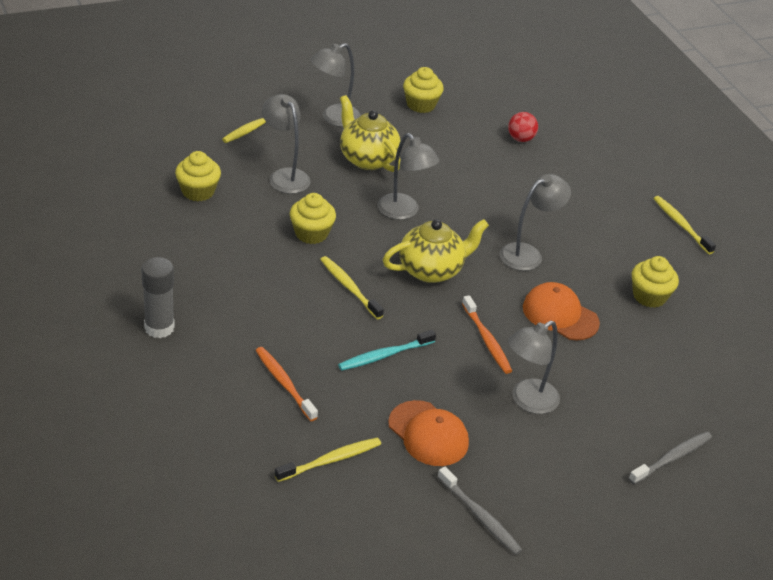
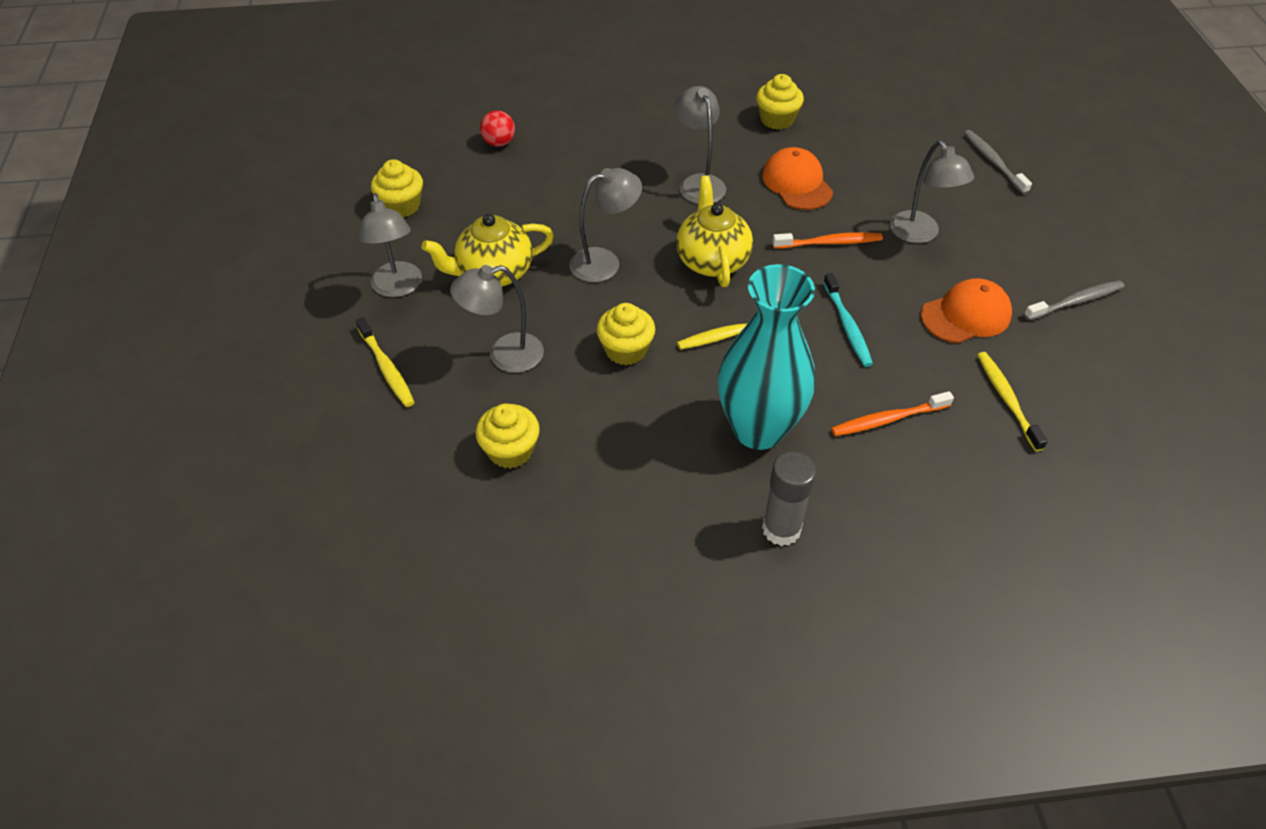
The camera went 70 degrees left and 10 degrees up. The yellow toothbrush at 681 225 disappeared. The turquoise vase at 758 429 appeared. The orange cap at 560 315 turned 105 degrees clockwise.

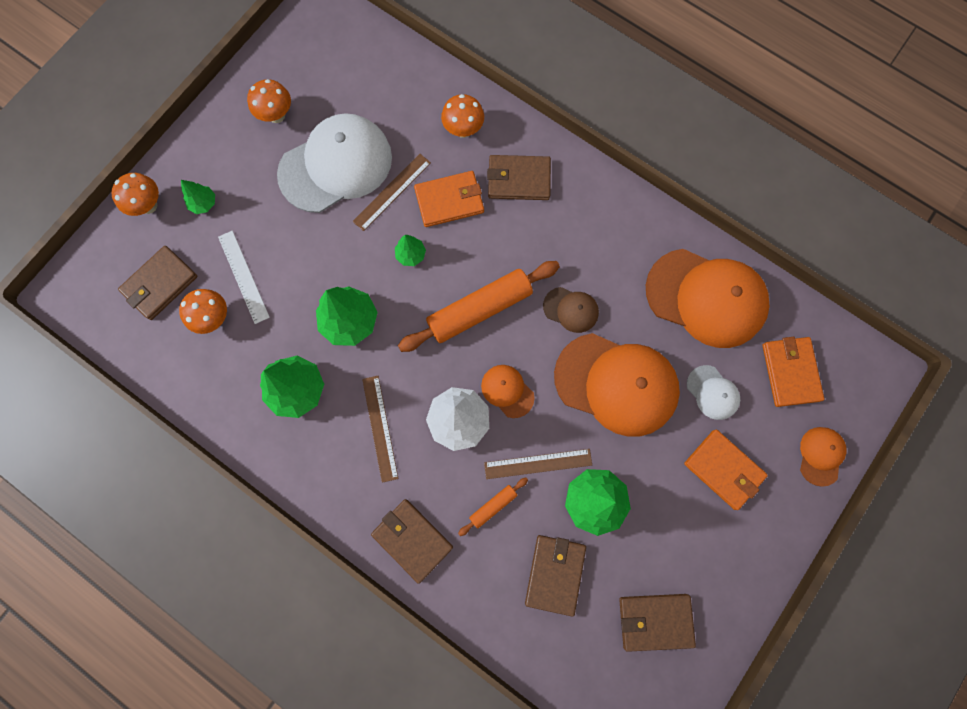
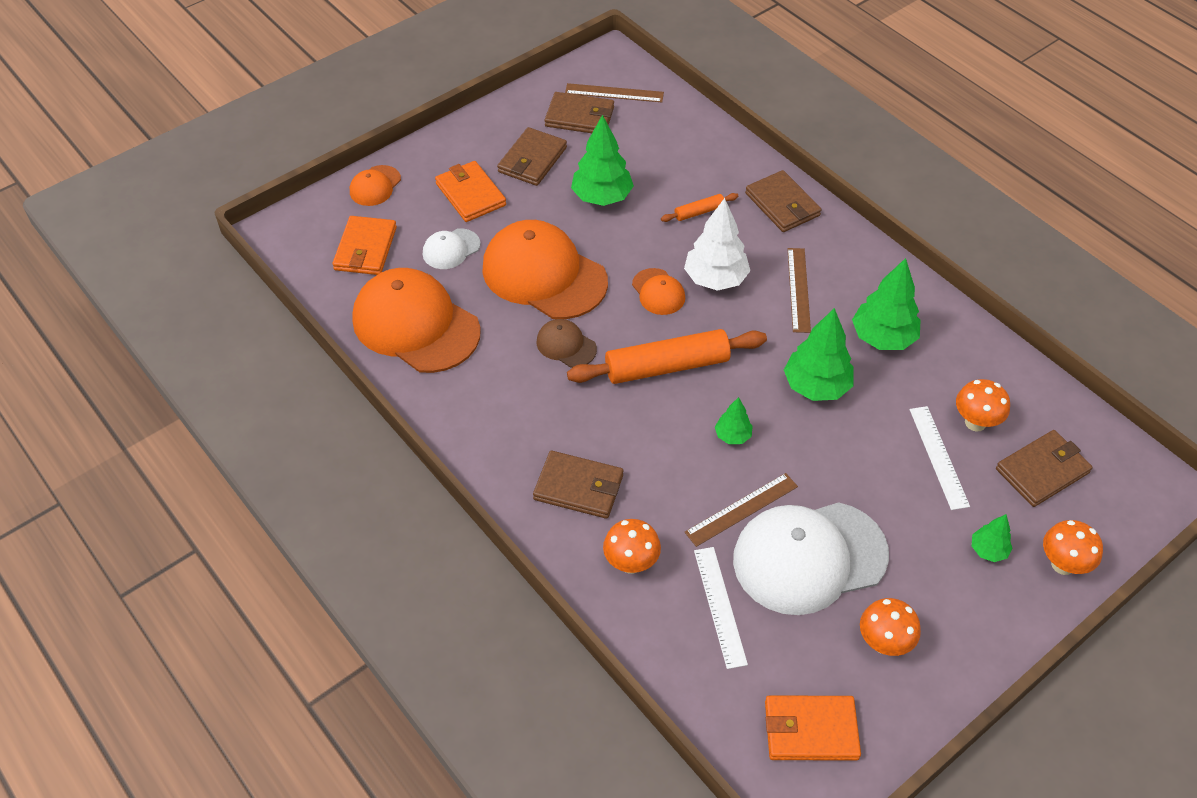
The camera went 165 degrees left and 25 degrees down. The white ruler at 720 606 appeared. The orange wallet moved from 449 201 to 810 730. The brown ruler moved from 538 463 to 614 93. The brown wallet moved from 555 574 to 532 160. The white cap at 712 392 turned 105 degrees counterclockwise.

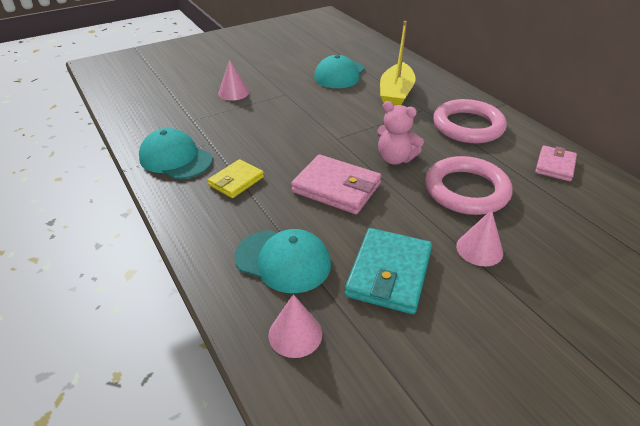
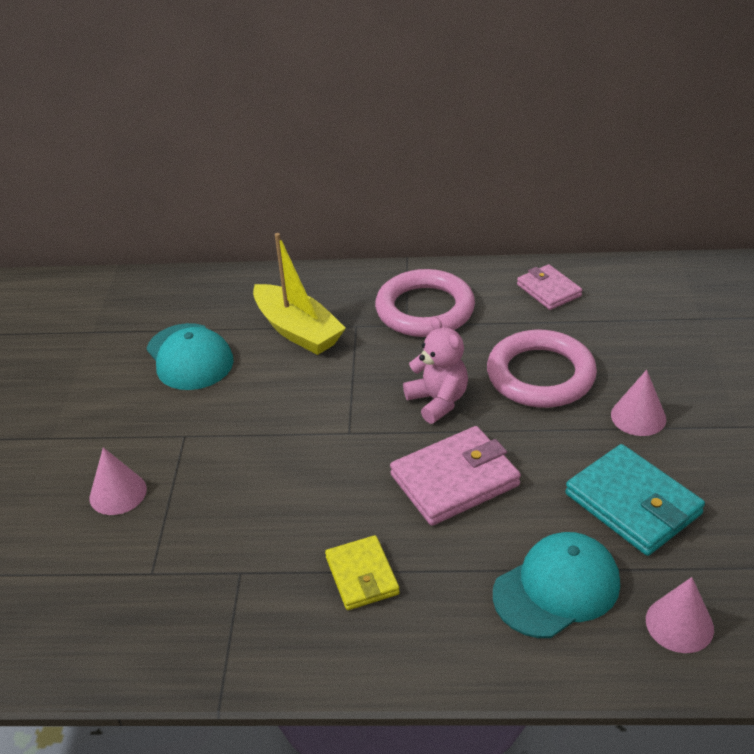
The camera went 55 degrees left and 0 degrees up. The turquoise cap at 175 159 disappeared. The pink teddy bear at 395 158 turned 90 degrees counterclockwise.

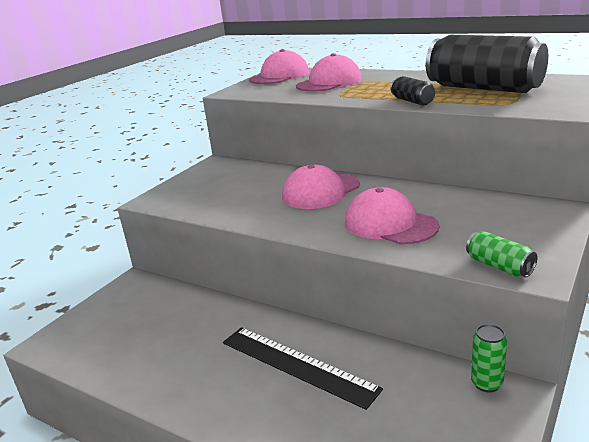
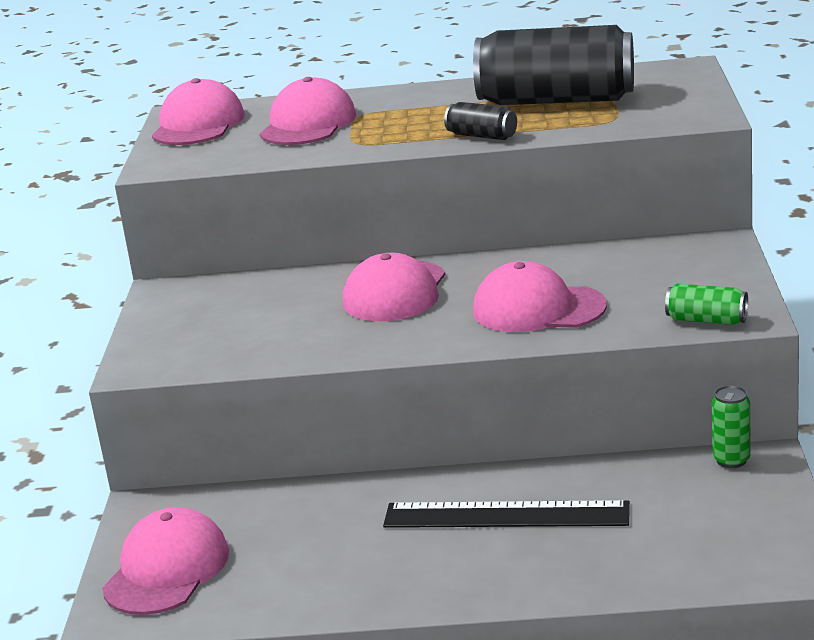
The camera went 30 degrees left and 0 degrees up. The pink cap at 167 570 appeared.

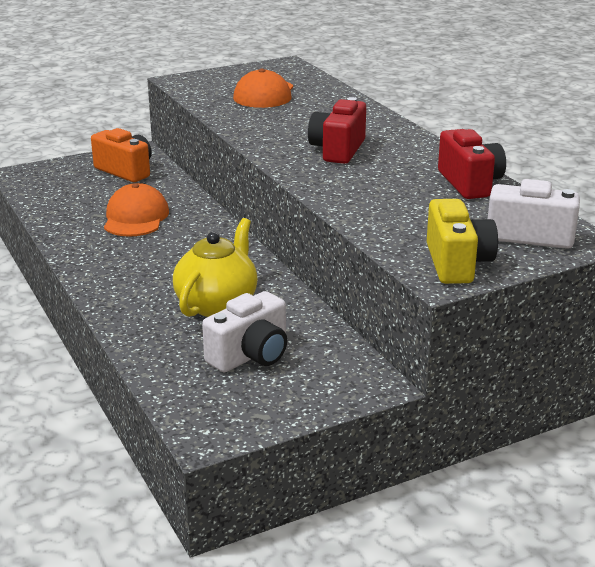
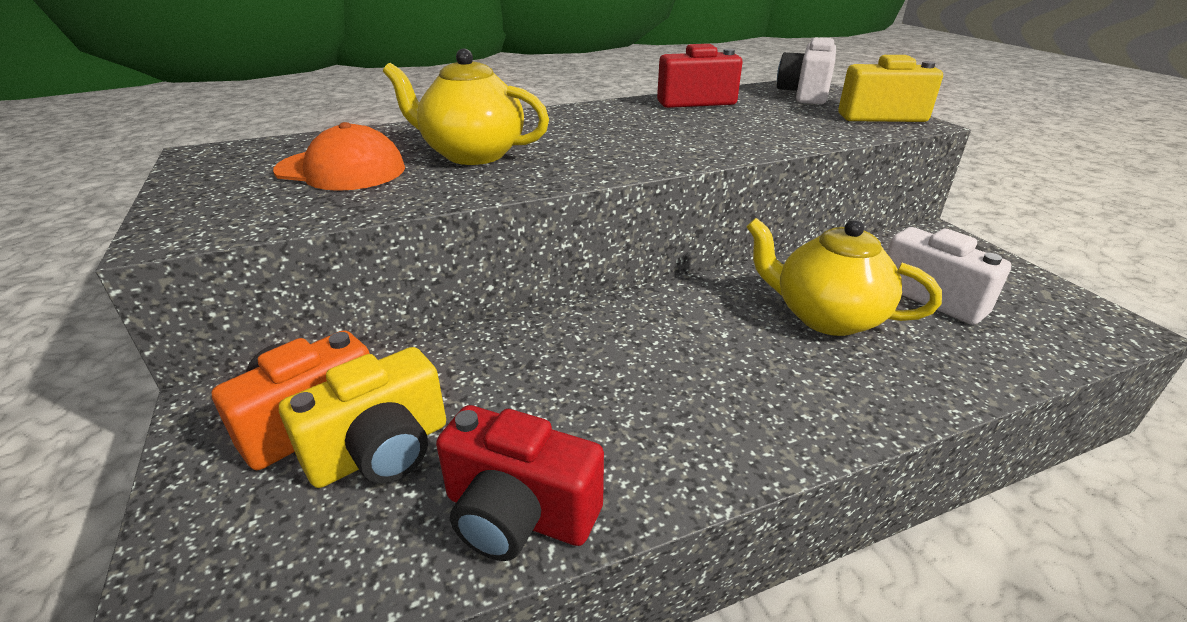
The camera went 85 degrees left and 5 degrees up. The orange cap at 136 217 disappeared. The yellow camera at 381 451 appeared. The yellow teapot at 472 154 appeared. The red camera moved from 338 150 to 518 514.

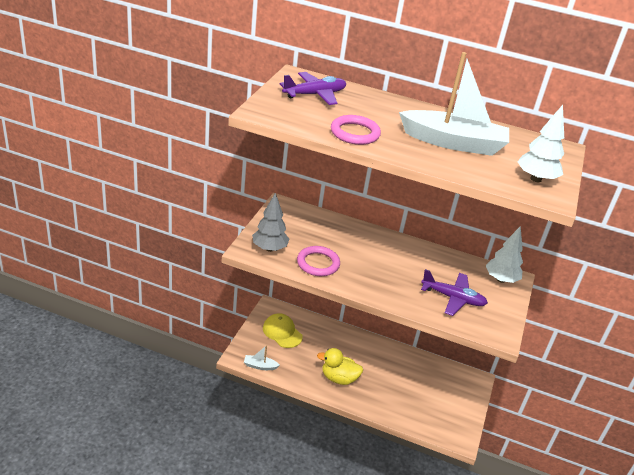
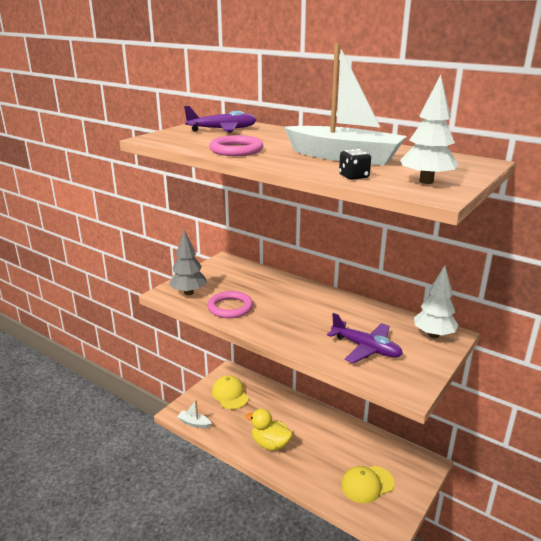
The camera went 20 degrees right and 10 degrees down. The black dice at 353 177 appeared. The yellow cap at 367 484 appeared.

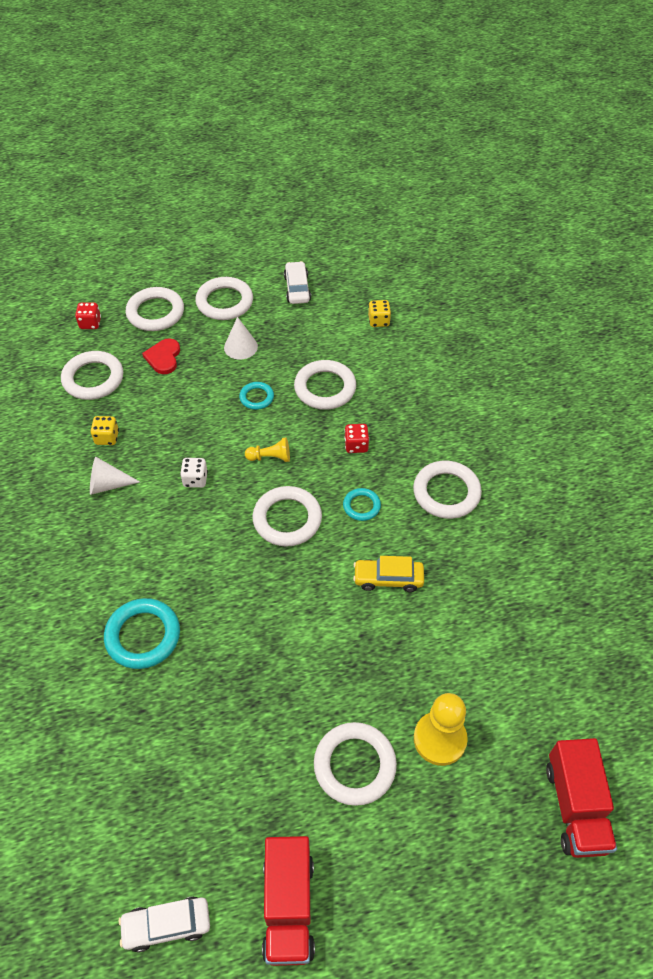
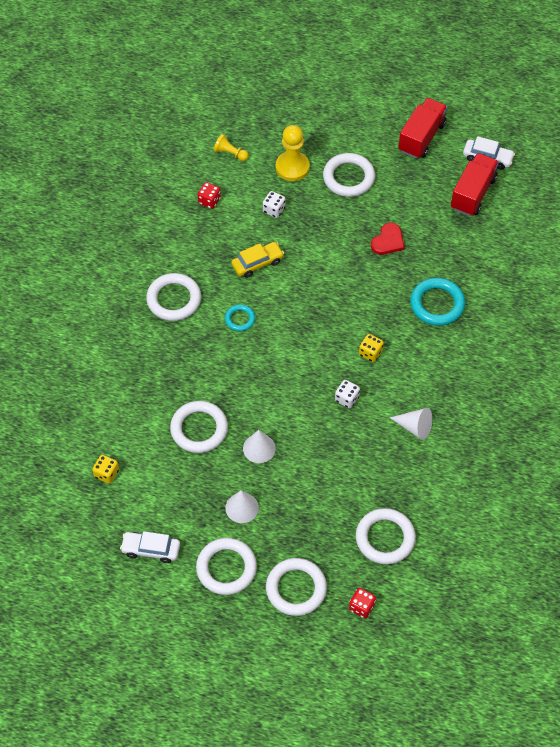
The camera went 150 degrees left and 5 degrees up. The white ring at 287 519 disappeared. The white dice at 274 210 appeared. The yellow dice moved from 107 438 to 370 353. The red heart moved from 163 357 to 388 241. The yellow pawn moved from 270 457 to 230 153. The red dice moved from 356 445 to 209 201. The red truck moved from 575 807 to 473 193. The turquoise ring at 256 397 was replaced by the white cone at 259 448. The white car at 297 288 turned 75 degrees clockwise. The yellow car at 388 579 turned 60 degrees counterclockwise.

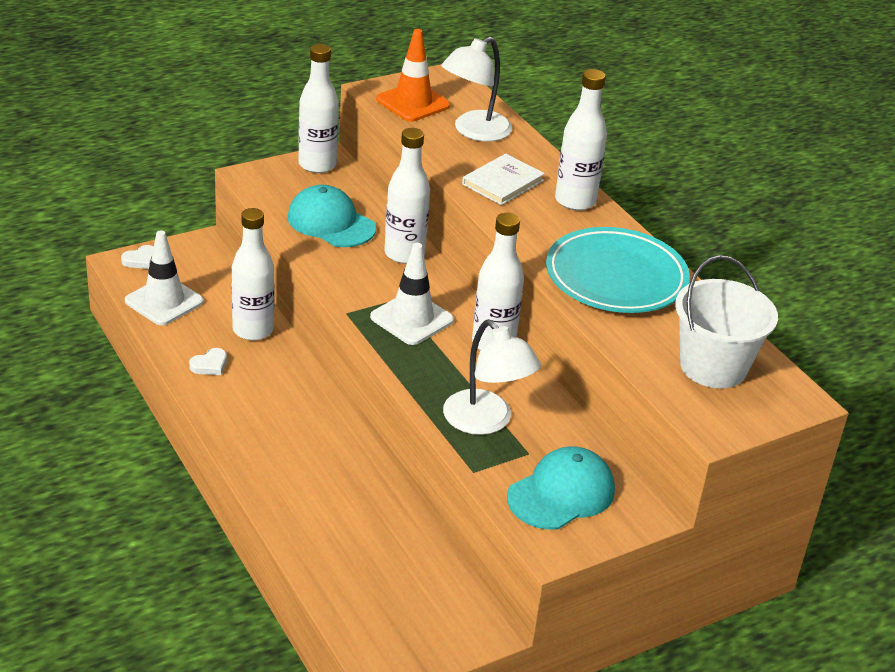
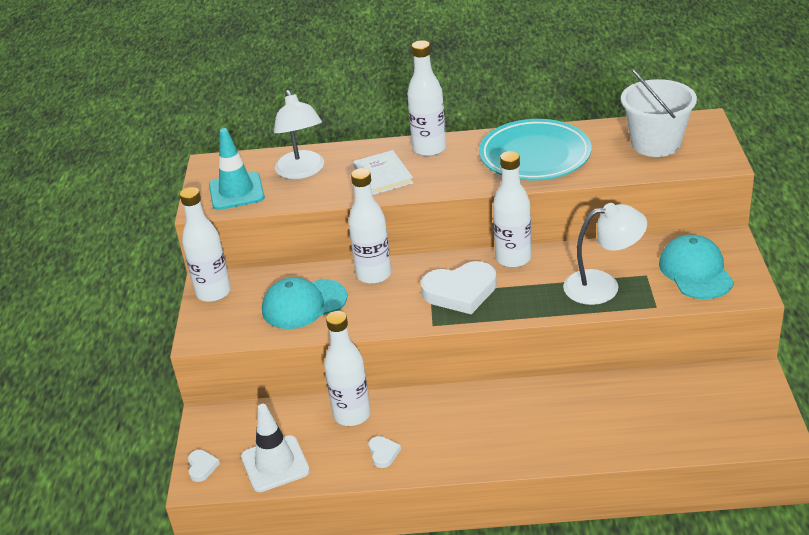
The camera went 55 degrees left and 0 degrees up. The white traffic cone at 412 319 was replaced by the white heart at 460 291. The orange traffic cone at 413 103 became the turquoise traffic cone at 236 191.

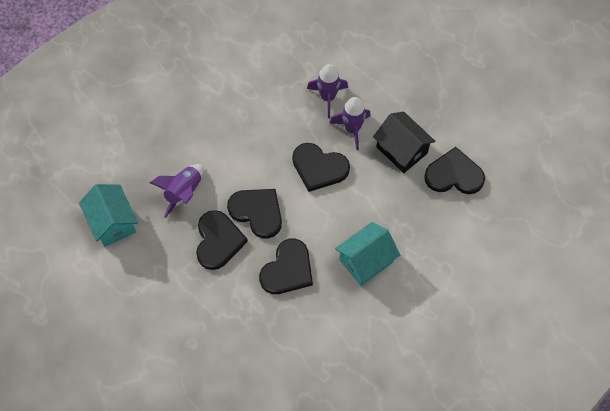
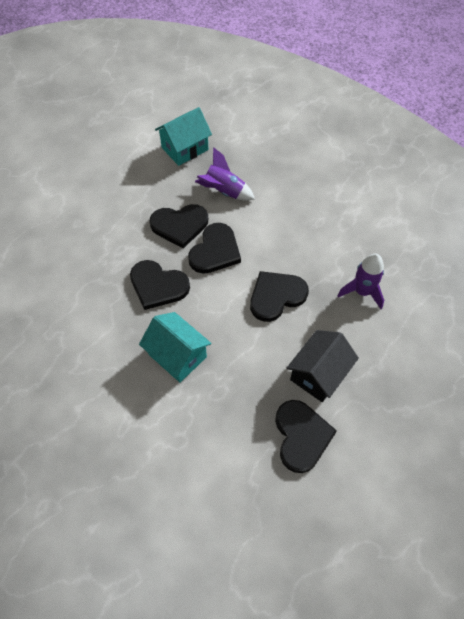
The camera went 80 degrees right and 5 degrees down. The purple rocket at 352 129 disappeared. The black heart at 319 168 turned 45 degrees clockwise.

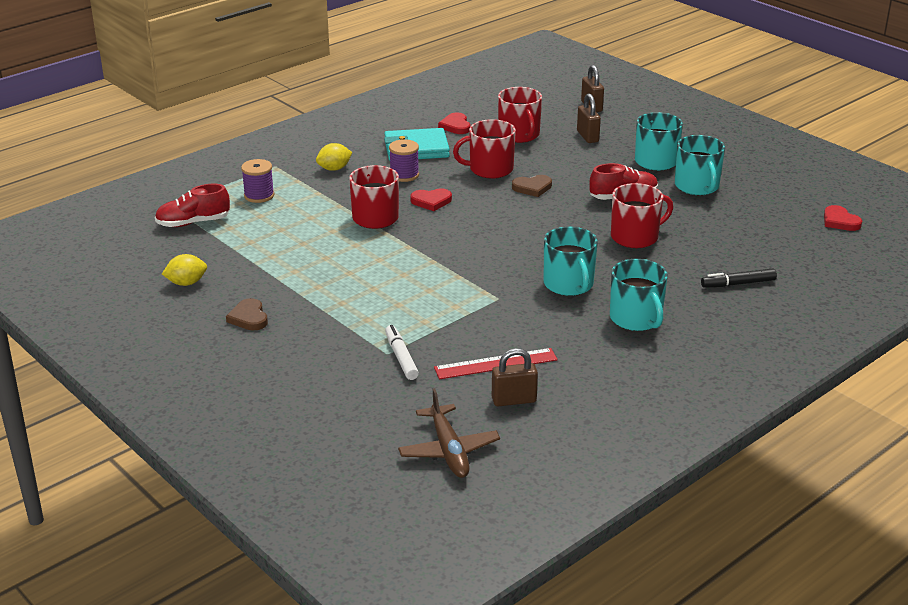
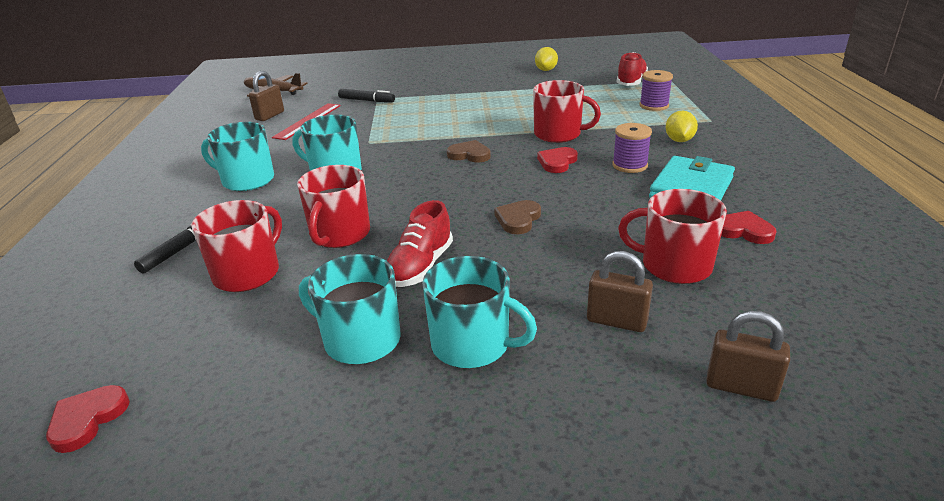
The camera went 130 degrees right and 0 degrees up. The brown heart moved from 249 318 to 469 155. The red mug moved from 490 169 to 248 273. The white marker at 401 357 became the black marker at 367 100. The red heart at 840 221 turned 75 degrees counterclockwise.

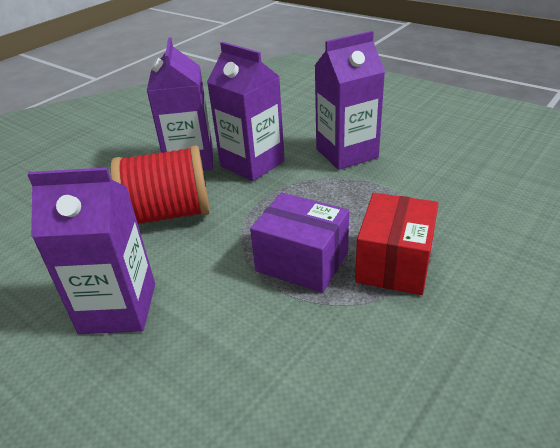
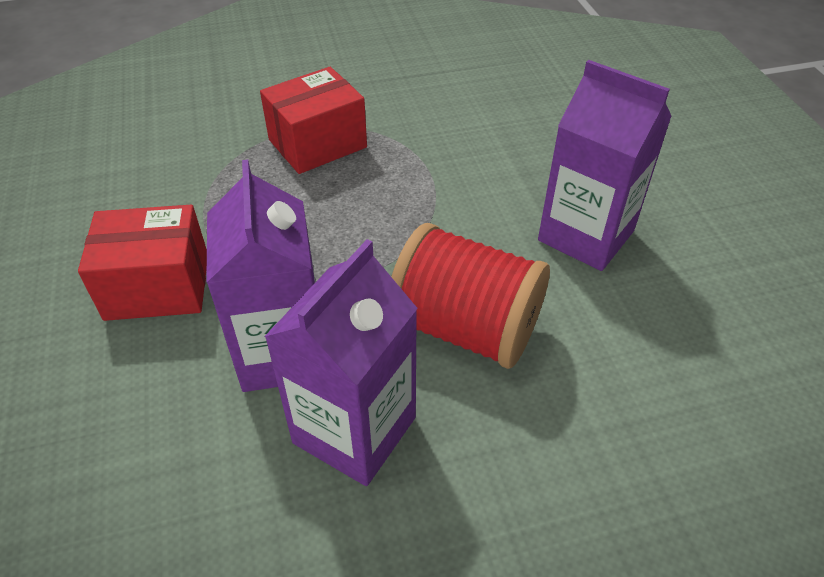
The camera went 145 degrees left and 10 degrees up. The purple box at 302 261 disappeared. The purple carton at 347 153 was replaced by the red box at 157 286.

